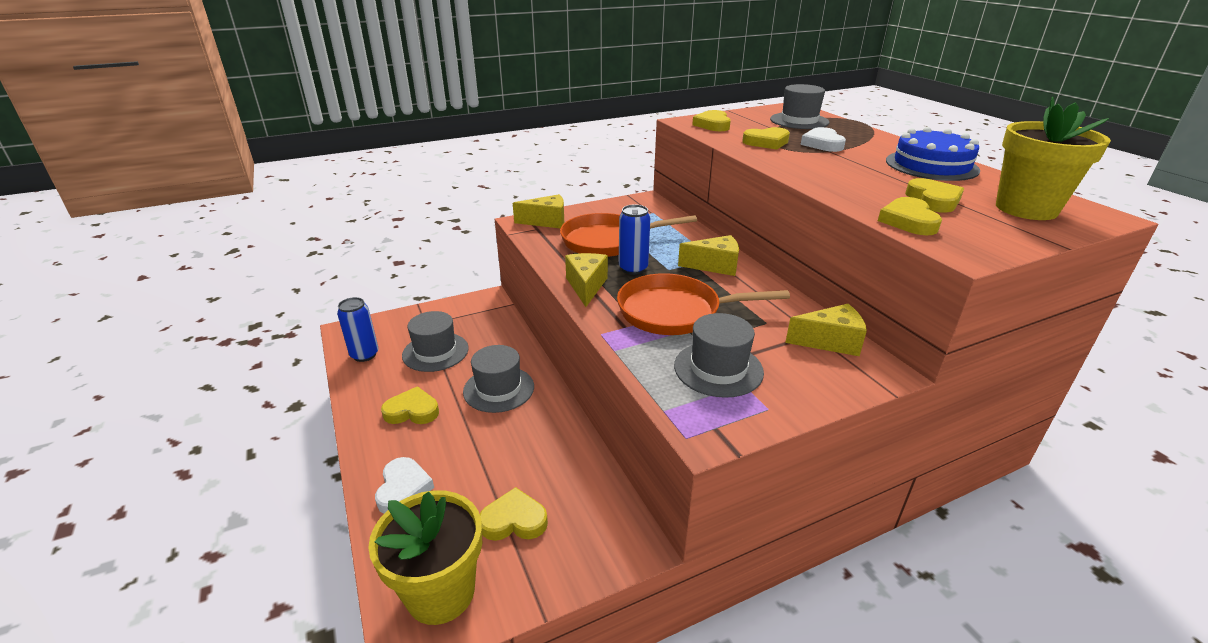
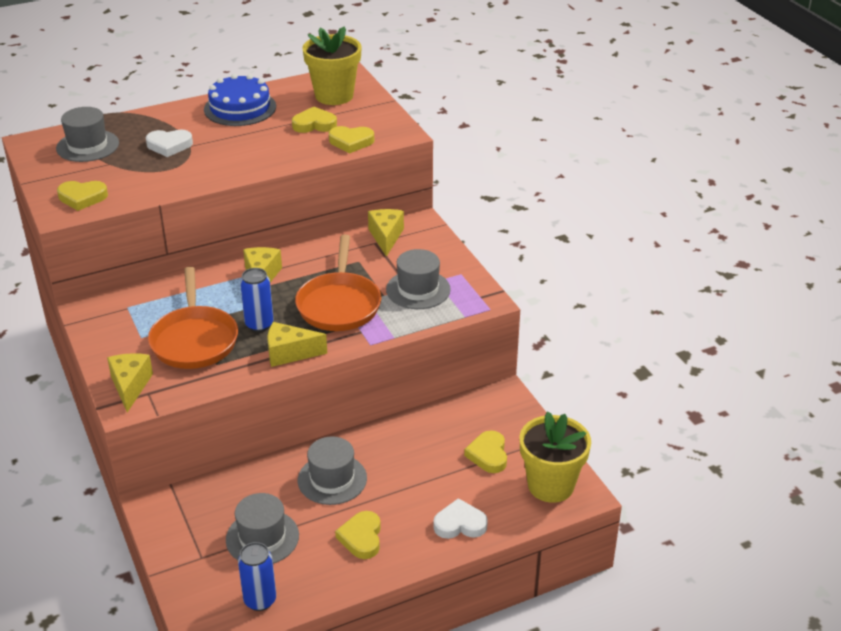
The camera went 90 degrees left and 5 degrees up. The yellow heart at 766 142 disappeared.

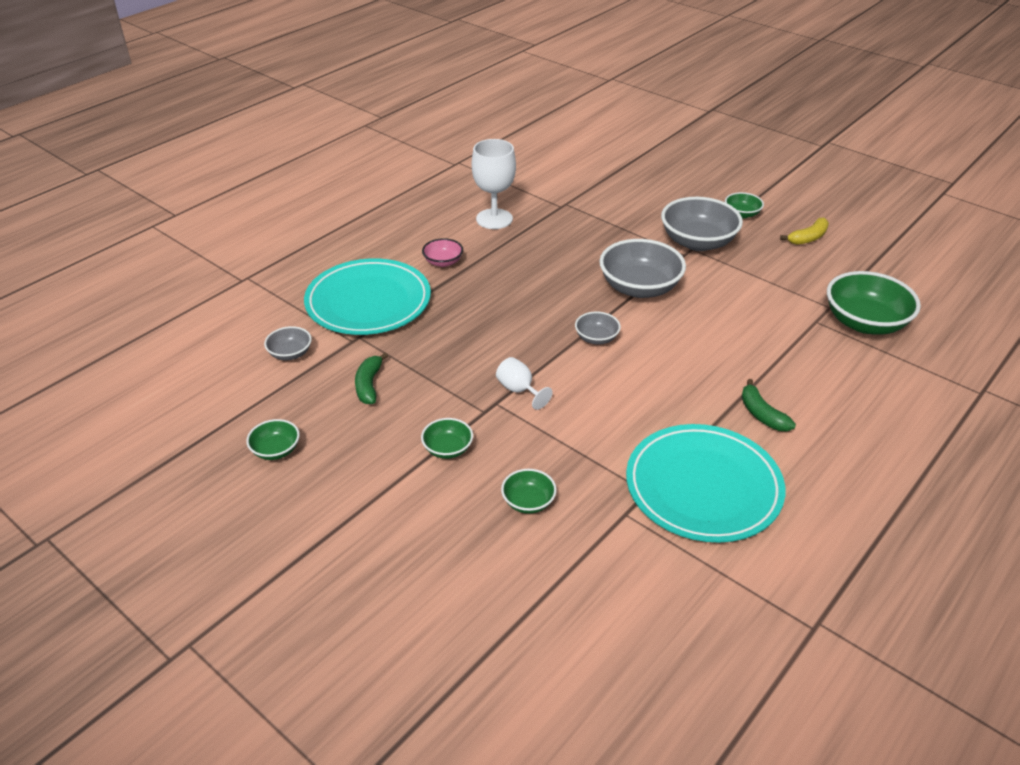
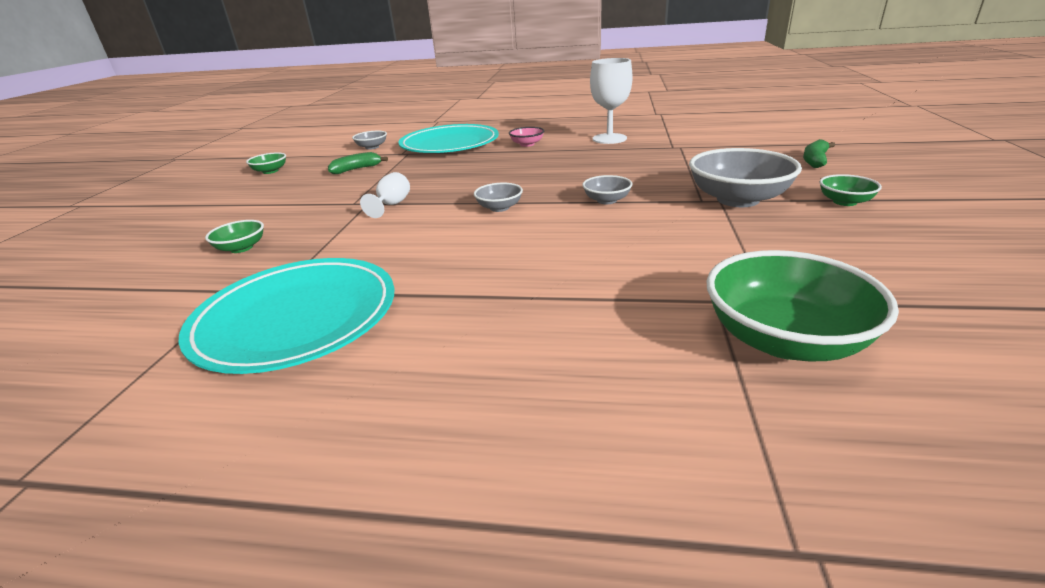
The camera went 60 degrees right and 10 degrees down. The green bowl at 447 449 disappeared. The yellow banana at 808 238 disappeared. The green banana moved from 762 414 to 815 160. The grey bowl at 639 288 changed to 0.50 times the size.

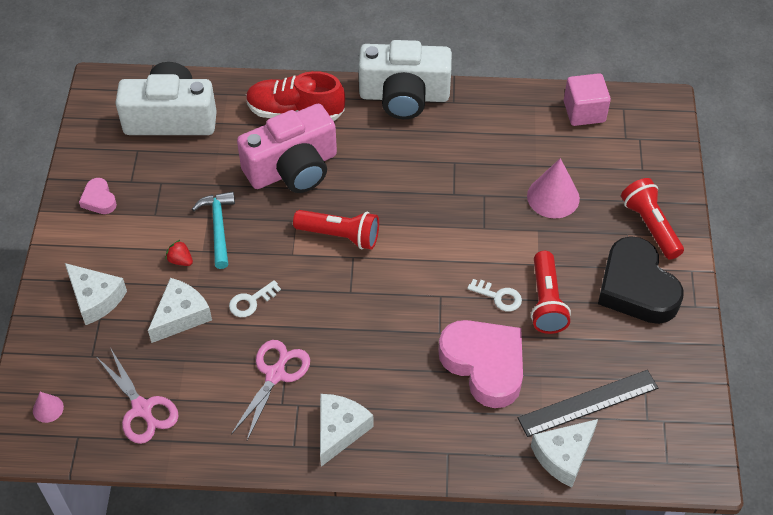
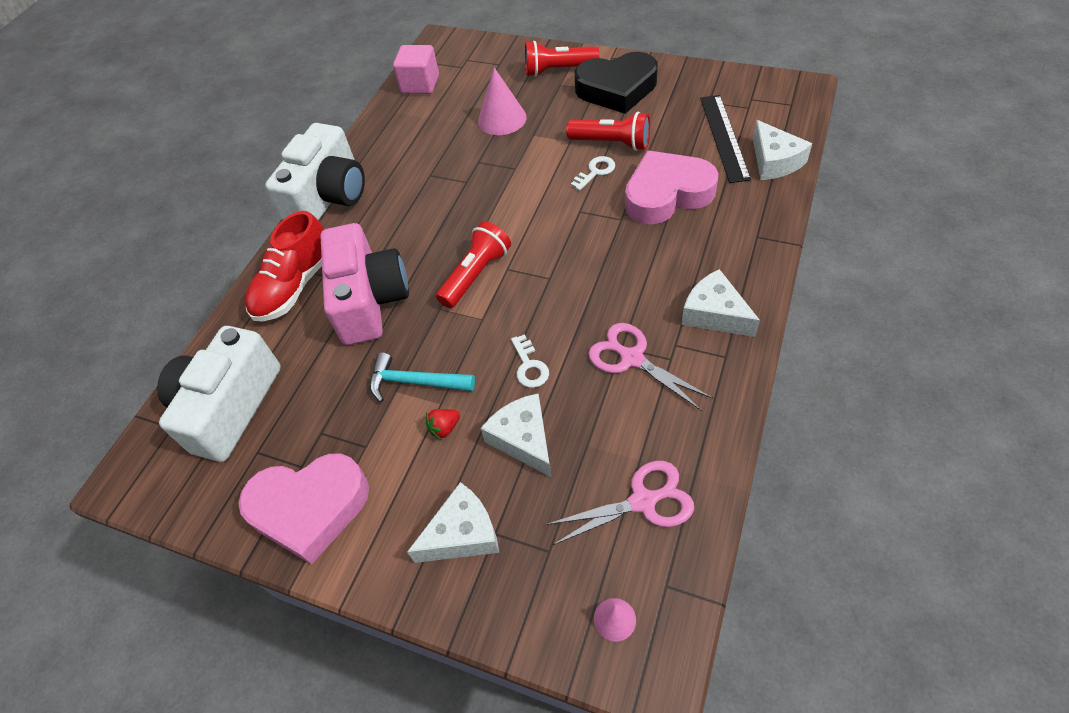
The camera went 65 degrees left and 0 degrees up. The pink heart at 99 199 changed to 2.18 times the size.

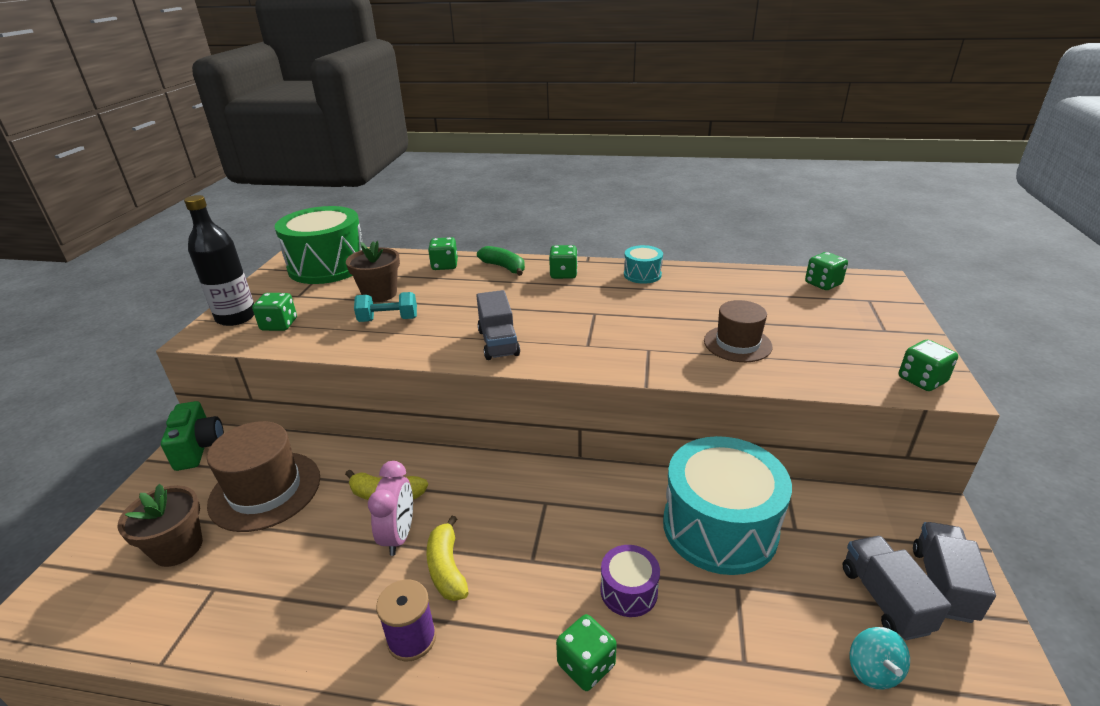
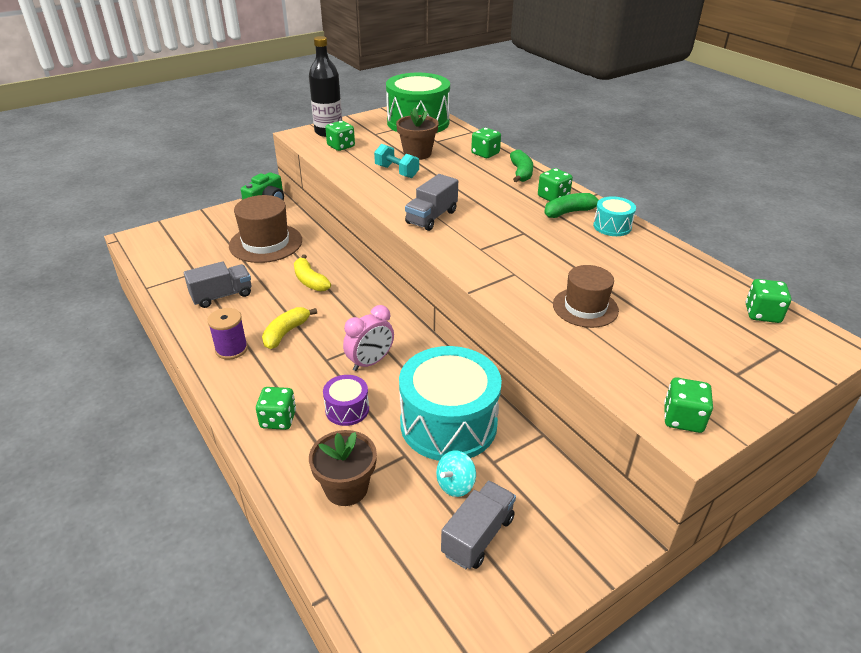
The camera went 45 degrees right and 5 degrees up. The green banana at 569 212 appeared. The brown flower pot moved from 178 547 to 346 488. The pink clock moved from 399 535 to 370 362. The turquoise spinning top moved from 873 670 to 455 485. The grey truck moved from 942 584 to 222 296.

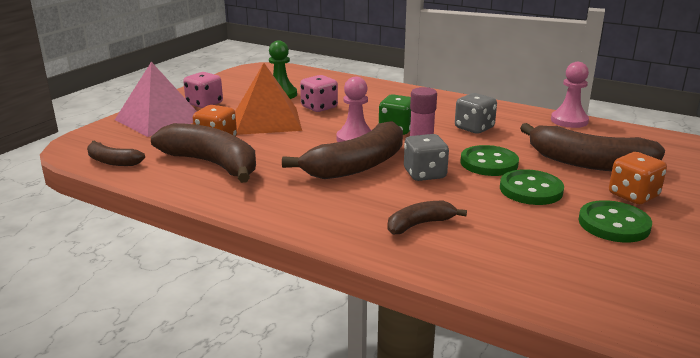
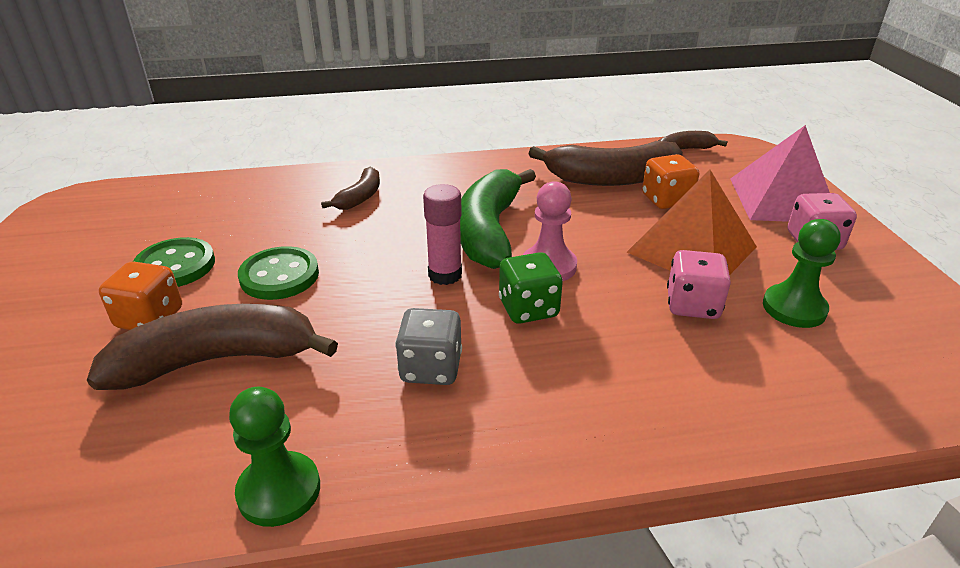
The camera went 140 degrees right and 10 degrees up. The grey dice at 424 174 disappeared. The green button at 489 163 disappeared. The brown banana at 357 165 became the green banana at 489 231. The pink pawn at 569 121 became the green pawn at 279 491.

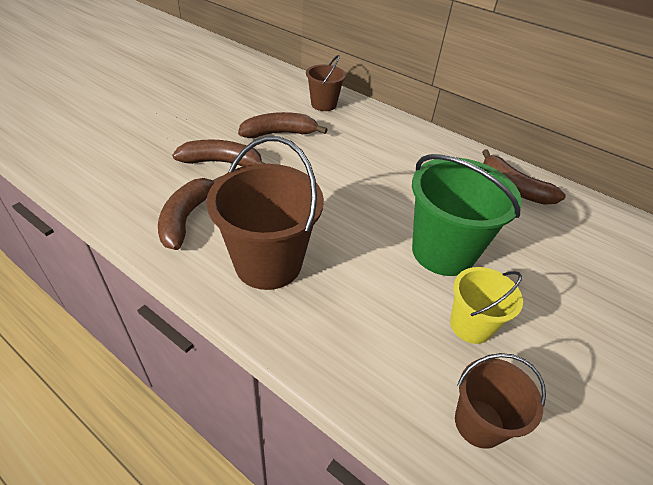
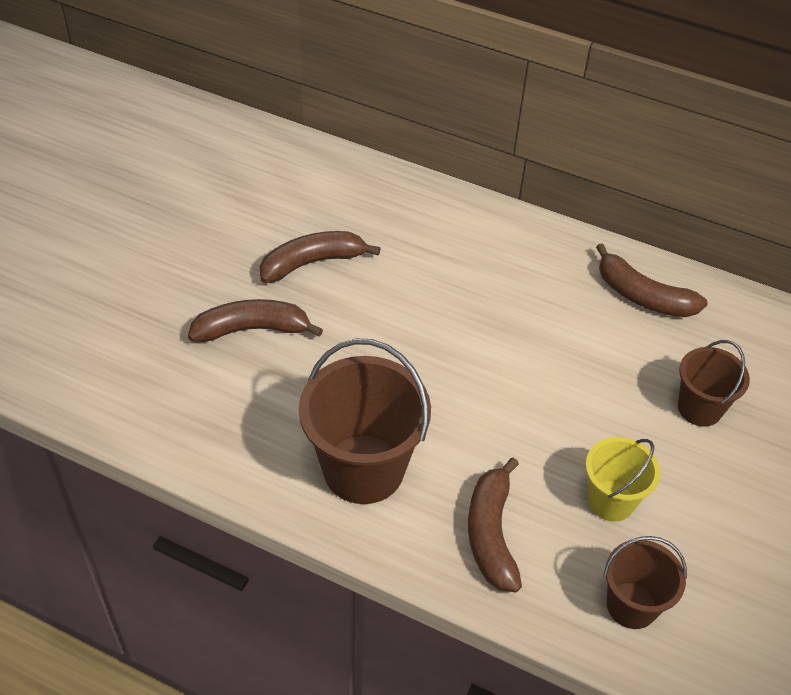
The camera went 10 degrees left and 5 degrees up. The green bucket at 443 252 disappeared. The brown banana moved from 186 218 to 491 533. The brown bucket moved from 323 104 to 699 408.

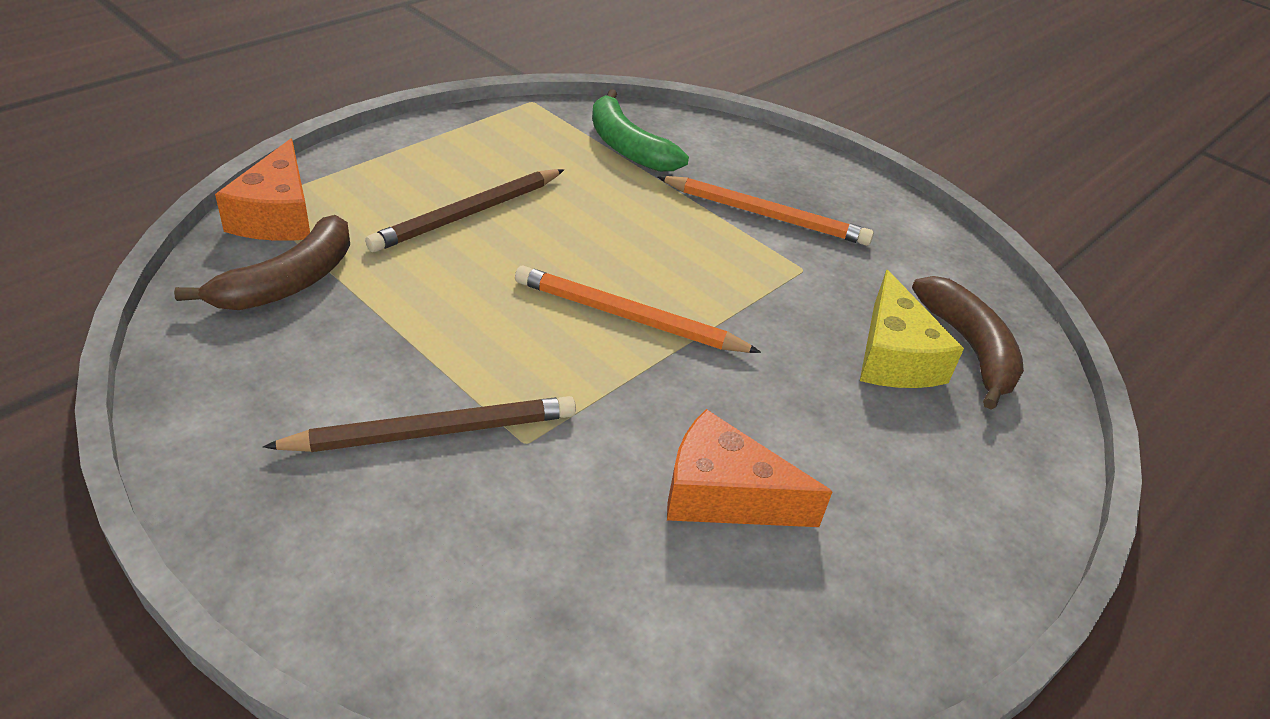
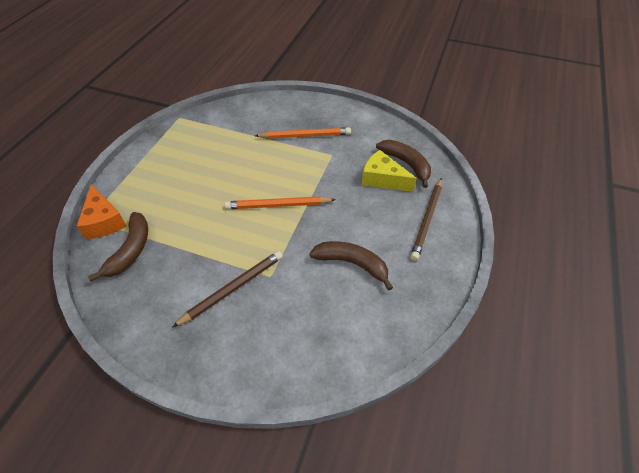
The camera went 20 degrees left and 10 degrees up. The green banana at 627 146 disappeared. The brown pencil moved from 468 214 to 427 220. The orange cheese at 724 495 was replaced by the brown banana at 352 264. The yellow cheese at 894 356 turned 150 degrees clockwise.

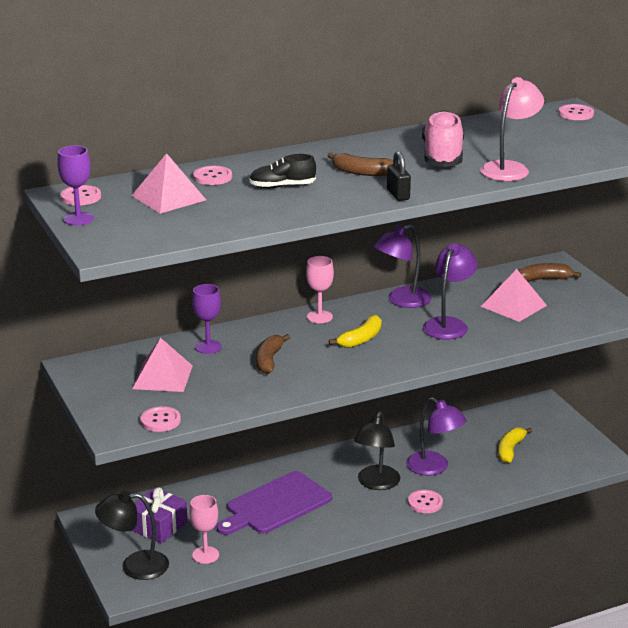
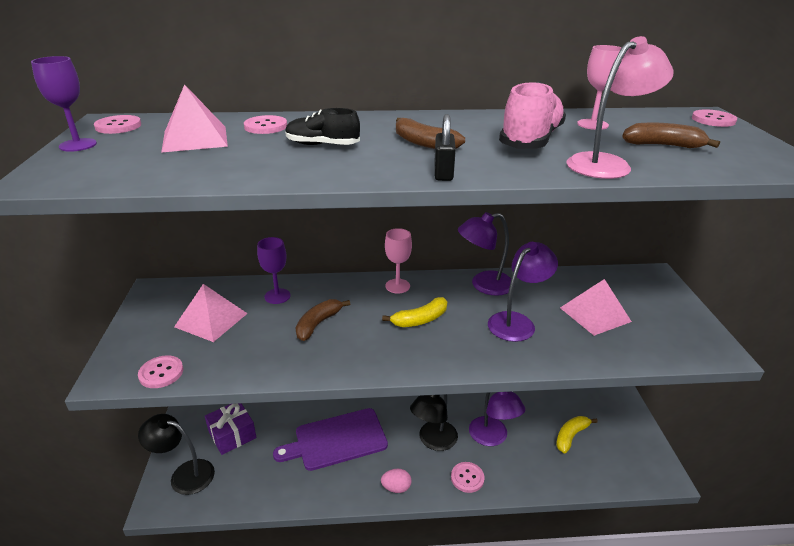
The camera went 20 degrees right and 5 degrees up. The pink egg at 396 488 appeared. The pink goblet moved from 205 555 to 592 124. The brown banana moved from 544 279 to 662 145.

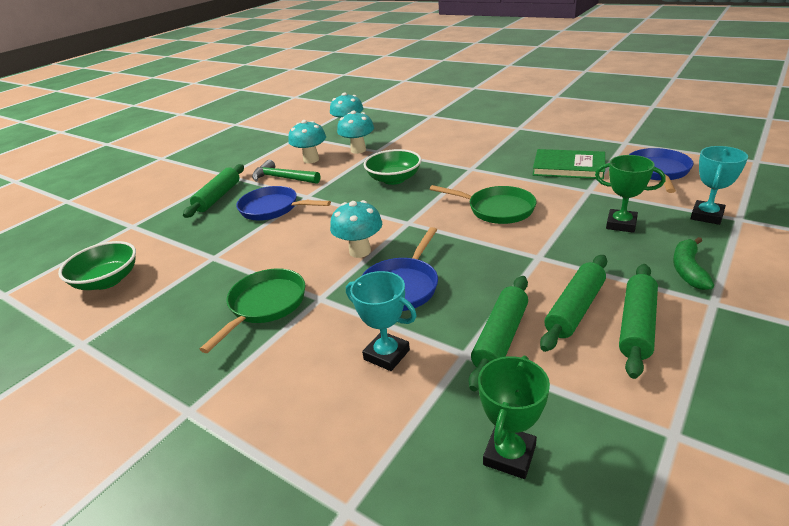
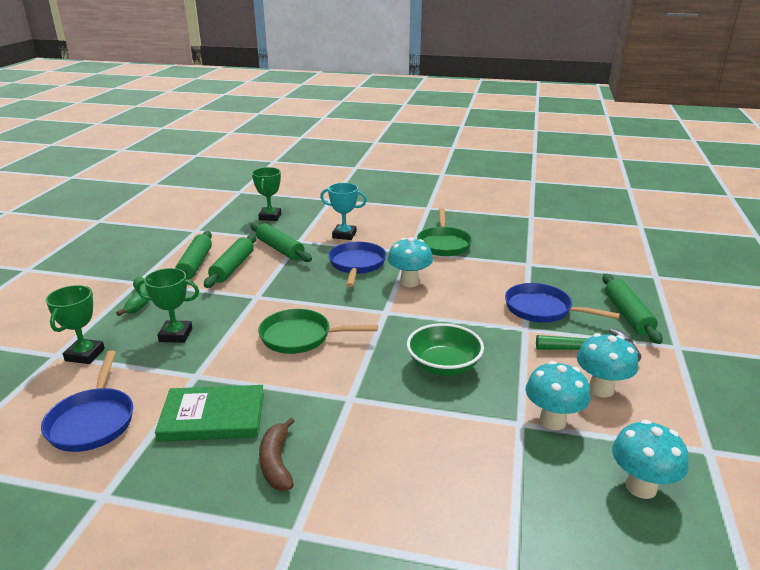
The camera went 155 degrees right and 5 degrees down. The green bowl at 107 281 disappeared. The brown banana at 276 462 appeared. The turquoise trophy at 706 216 became the green trophy at 85 355. The blue pan at 273 208 turned 150 degrees counterclockwise. The green rolling pin at 500 338 turned 45 degrees counterclockwise.

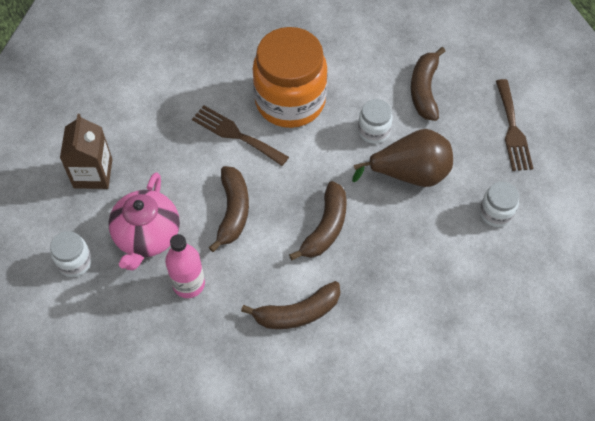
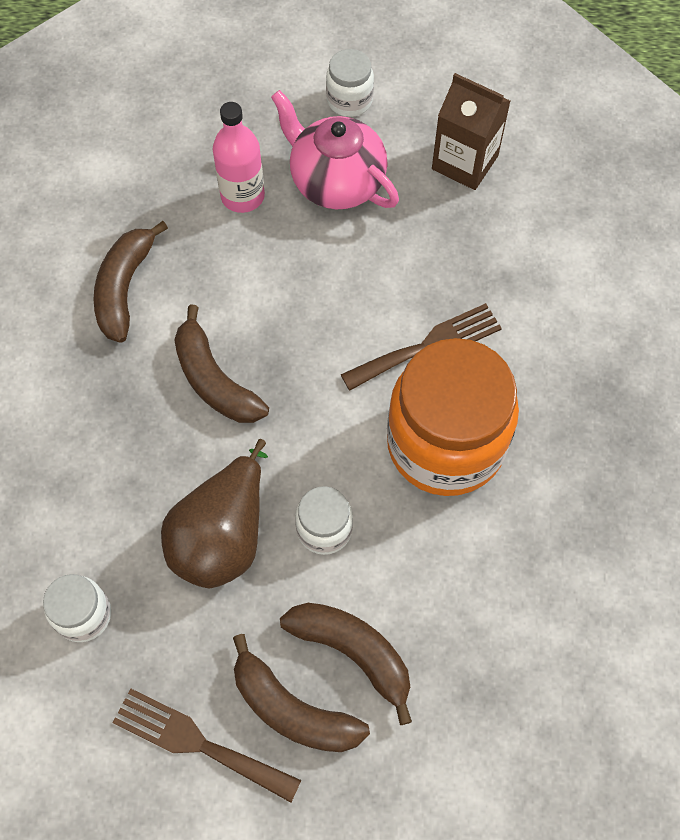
The camera went 120 degrees right and 5 degrees up. The brown banana moved from 233 211 to 292 709.

